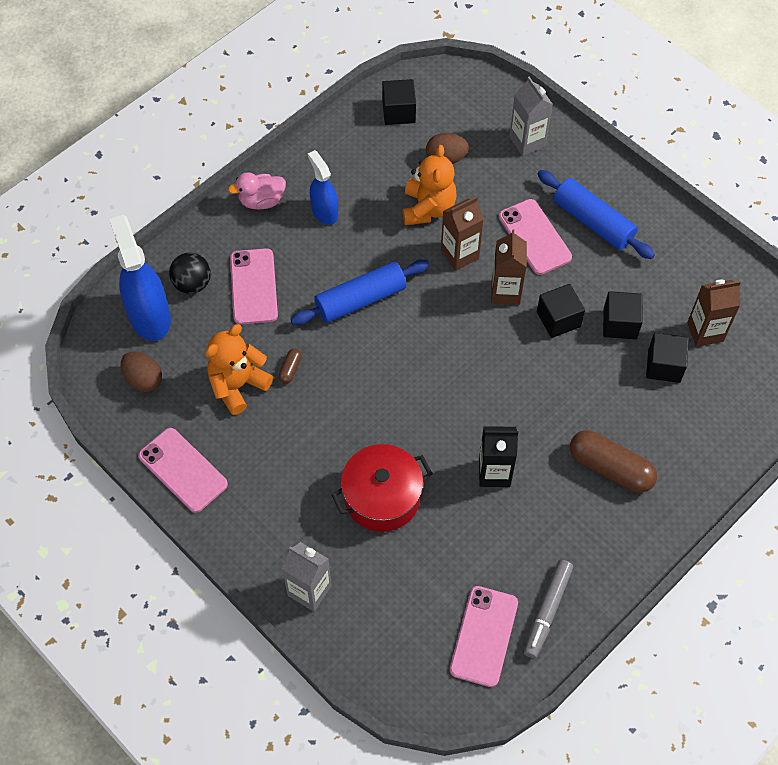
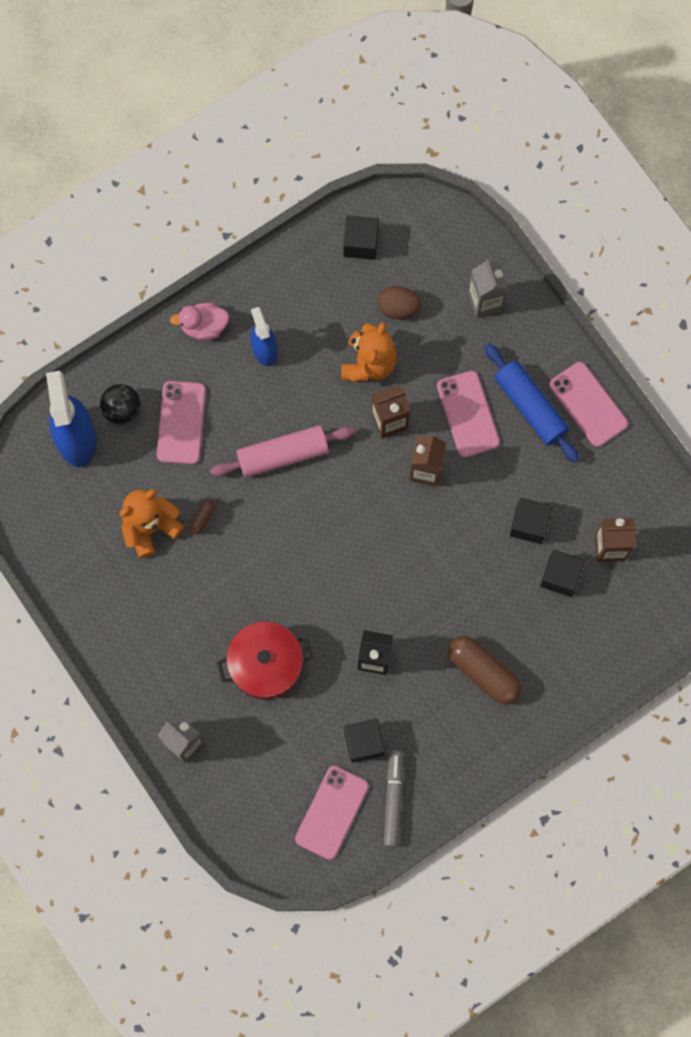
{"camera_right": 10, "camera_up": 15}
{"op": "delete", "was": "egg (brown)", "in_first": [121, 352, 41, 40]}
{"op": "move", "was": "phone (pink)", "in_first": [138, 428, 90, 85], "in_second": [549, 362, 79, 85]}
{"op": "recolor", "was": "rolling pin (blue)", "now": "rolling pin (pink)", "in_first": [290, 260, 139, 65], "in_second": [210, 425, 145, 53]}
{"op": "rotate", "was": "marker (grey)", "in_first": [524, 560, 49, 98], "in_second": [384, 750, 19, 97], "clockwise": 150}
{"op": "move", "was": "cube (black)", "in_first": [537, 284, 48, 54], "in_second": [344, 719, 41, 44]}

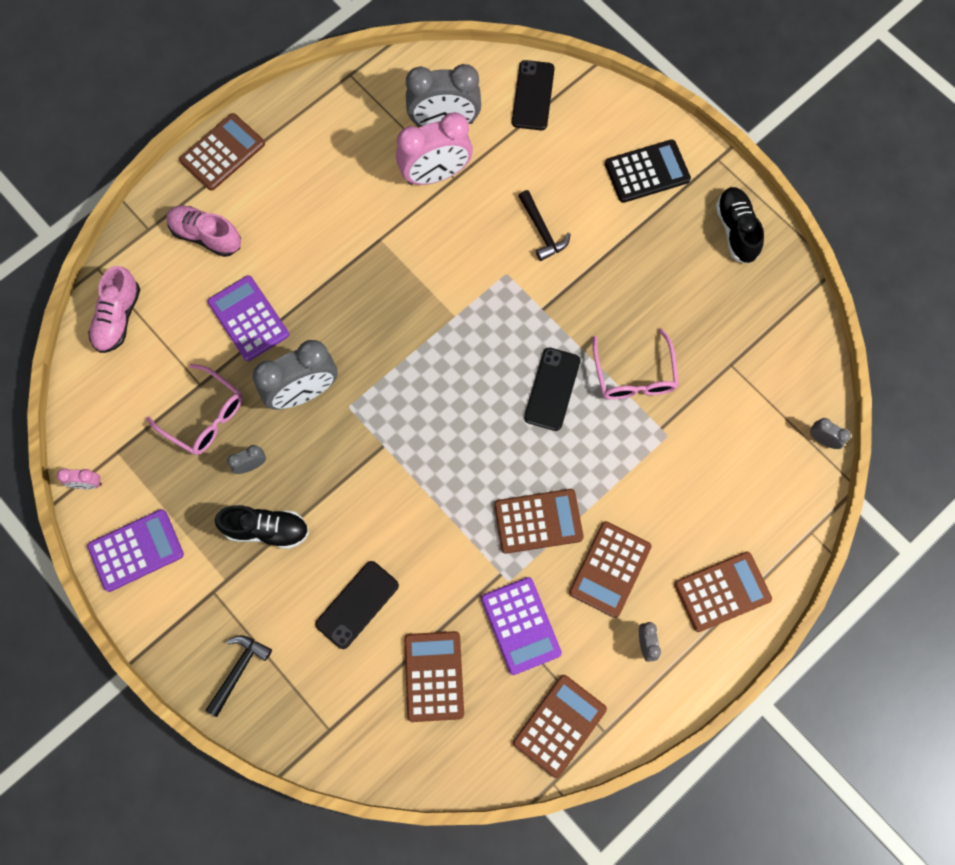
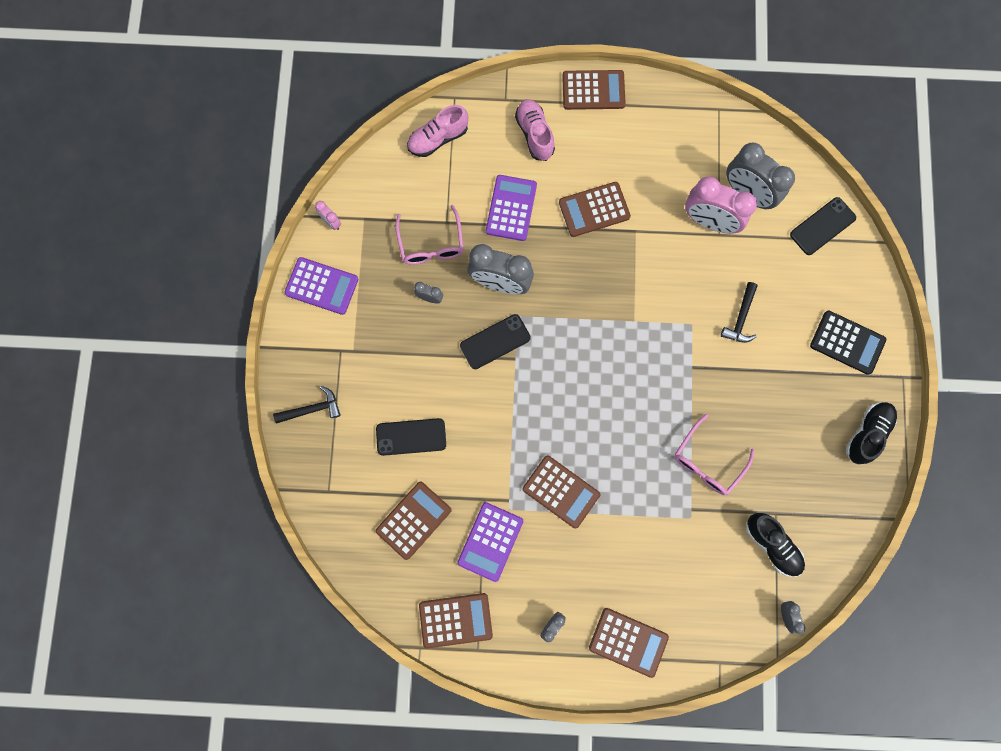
{"camera_right": 45, "camera_up": 5}
{"op": "move", "was": "shoe (black)", "in_first": [215, 505, 94, 44], "in_second": [746, 513, 59, 64]}
{"op": "move", "was": "phone (black)", "in_first": [524, 348, 57, 83], "in_second": [460, 314, 71, 55]}
{"op": "move", "was": "calculator (brown)", "in_first": [569, 521, 83, 97], "in_second": [559, 182, 72, 55]}

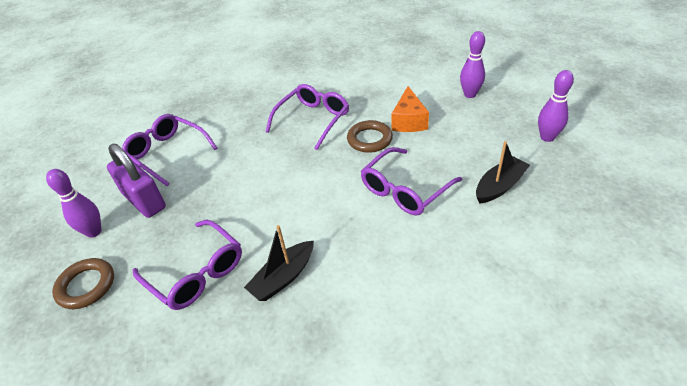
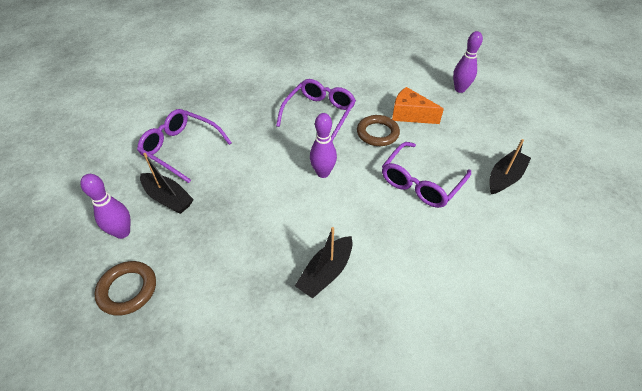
{"camera_right": -10, "camera_up": 5}
{"op": "replace", "was": "padlock (purple)", "now": "boat (black)", "in_first": [107, 144, 59, 74], "in_second": [140, 153, 54, 61]}
{"op": "delete", "was": "glasses (purple)", "in_first": [133, 220, 109, 90]}
{"op": "rotate", "was": "cheese (orange)", "in_first": [392, 86, 37, 46], "in_second": [392, 87, 52, 37], "clockwise": 120}
{"op": "move", "was": "bowling pin (purple)", "in_first": [538, 70, 36, 72], "in_second": [310, 113, 27, 65]}

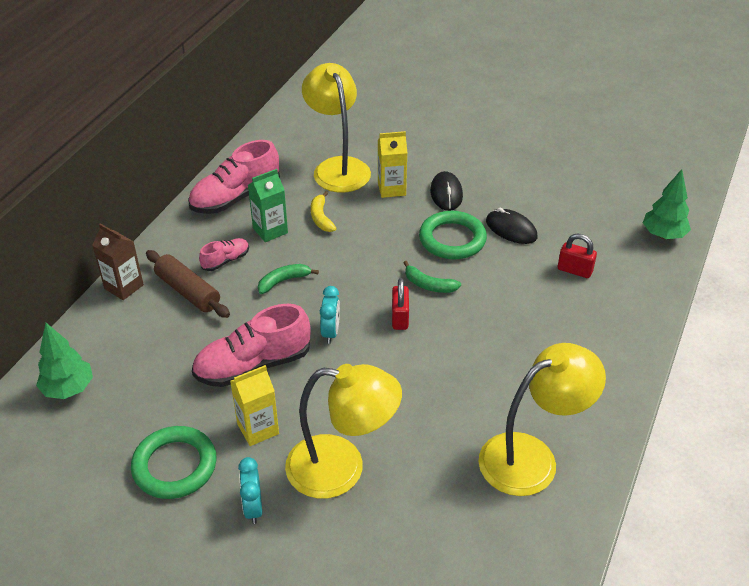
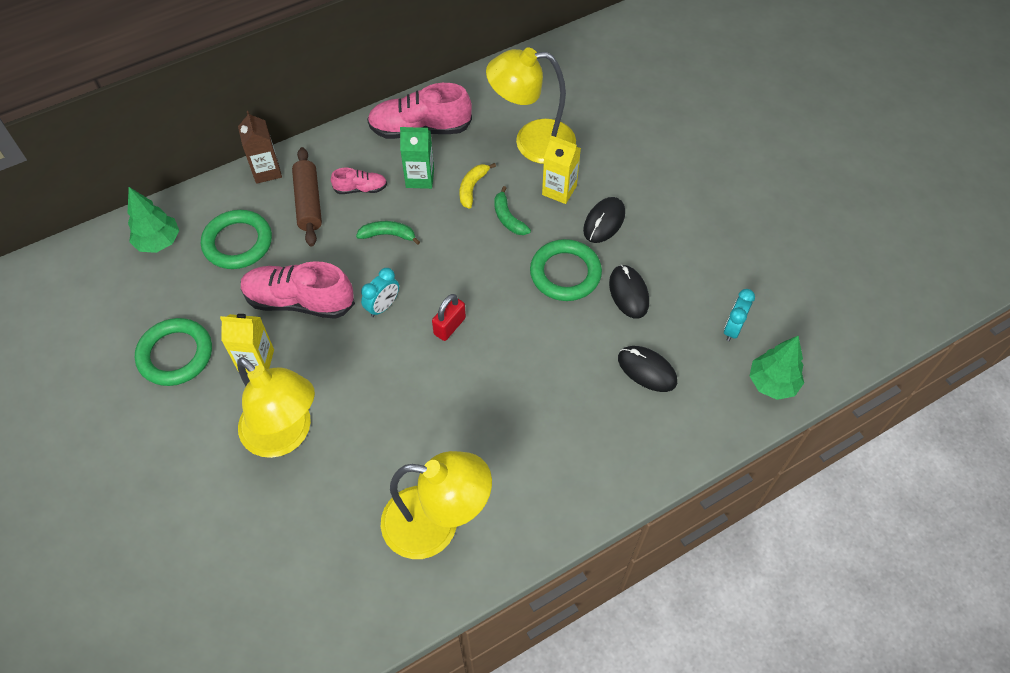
{"camera_right": 35, "camera_up": 15}
{"op": "move", "was": "clock (turquoise)", "in_first": [238, 457, 24, 67], "in_second": [724, 289, 31, 52]}
{"op": "rotate", "was": "lamp (yellow)", "in_first": [302, 63, 69, 130], "in_second": [486, 48, 90, 116], "clockwise": -105}
{"op": "move", "was": "banana (green)", "in_first": [404, 261, 57, 32], "in_second": [494, 186, 37, 49]}
{"op": "replace", "was": "padlock (red)", "now": "mouse (black)", "in_first": [558, 233, 39, 45], "in_second": [618, 346, 59, 46]}
{"op": "insert", "now": "ring (green)", "in_second": [201, 210, 71, 59]}

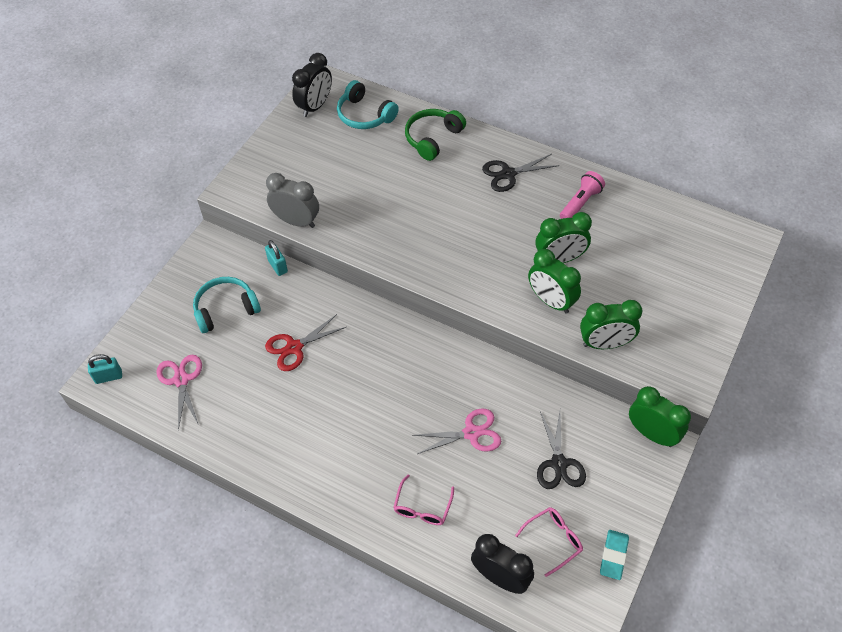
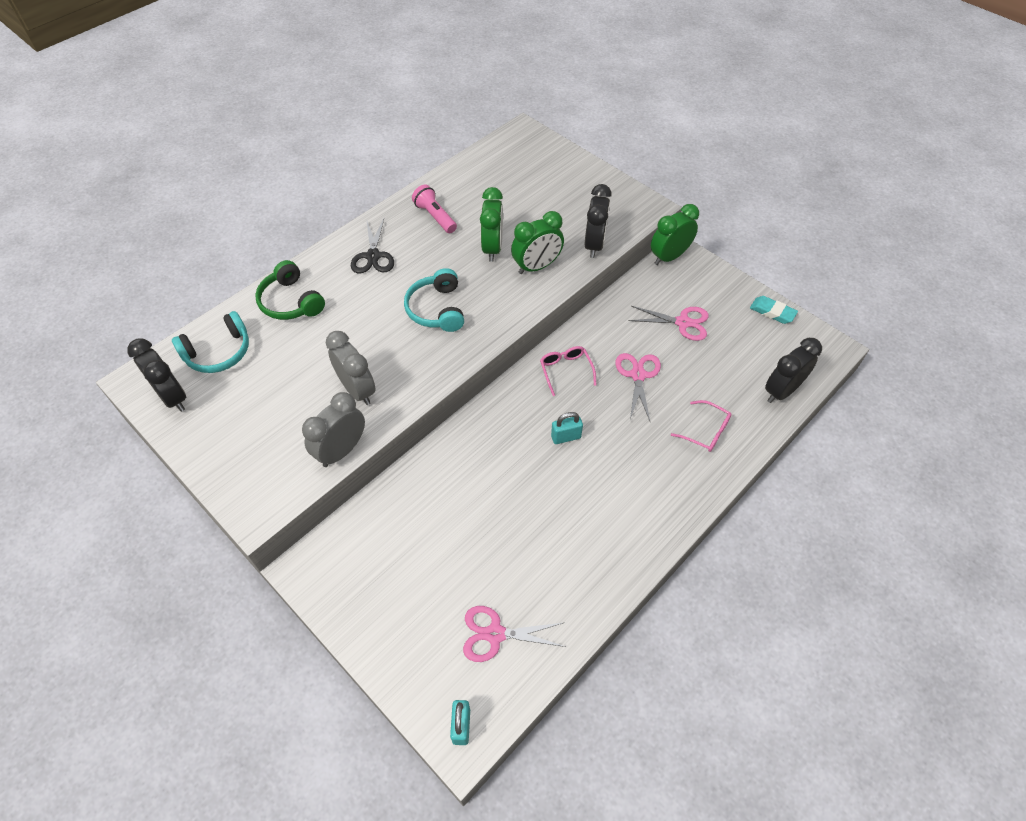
{"camera_right": -75, "camera_up": 0}
{"op": "move", "was": "headphones (turquoise)", "in_first": [193, 277, 68, 56], "in_second": [404, 268, 60, 64]}
{"op": "move", "was": "padlock (turquoise)", "in_first": [265, 240, 23, 36], "in_second": [551, 412, 32, 32]}
{"op": "delete", "was": "scissors (red)", "in_first": [265, 314, 81, 57]}
{"op": "move", "was": "glasses (pink)", "in_first": [515, 507, 68, 70], "in_second": [540, 346, 56, 50]}
{"op": "recolor", "was": "scissors (black)", "now": "scissors (pink)", "in_first": [537, 412, 49, 77], "in_second": [629, 306, 80, 35]}
{"op": "recolor", "was": "clock (green)", "now": "clock (black)", "in_first": [580, 300, 62, 49], "in_second": [585, 184, 27, 74]}
{"op": "insert", "now": "clock (grey)", "in_second": [326, 331, 50, 74]}

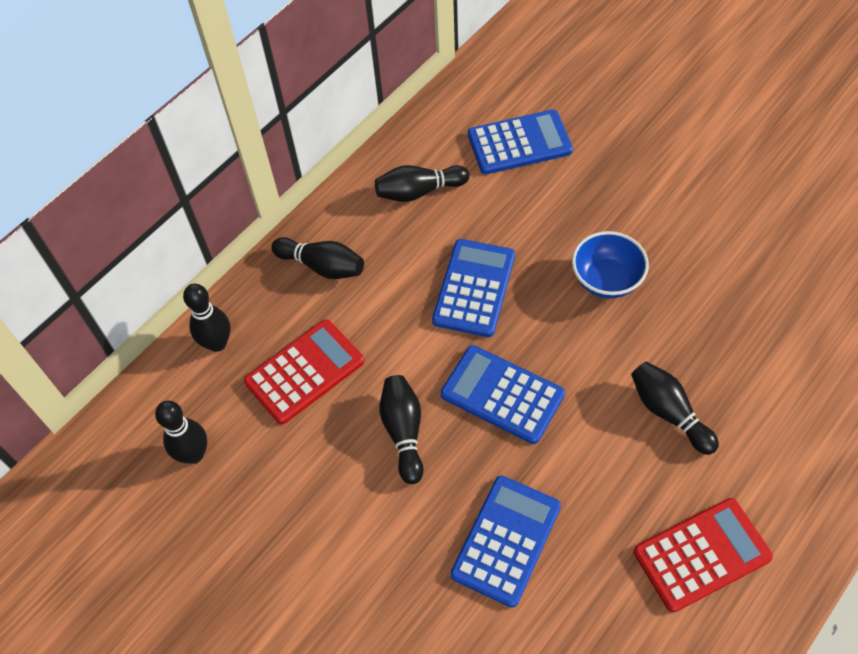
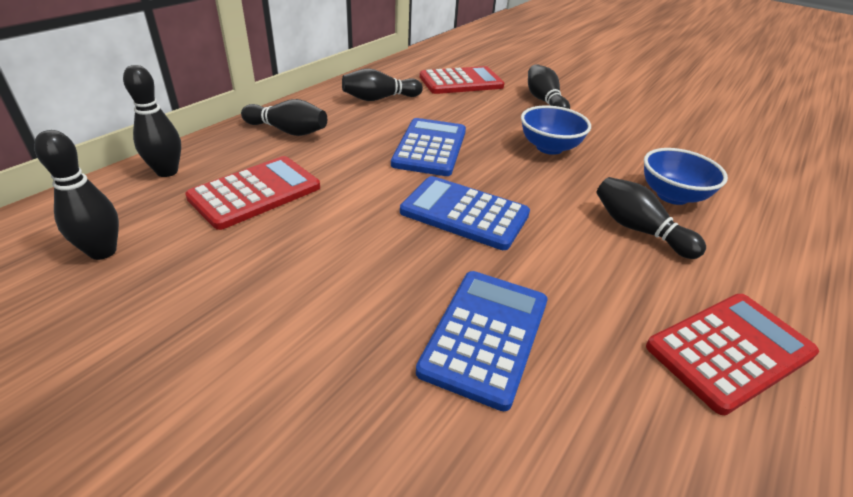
{"camera_right": -10, "camera_up": -20}
{"op": "move", "was": "bowling pin (black)", "in_first": [380, 375, 44, 109], "in_second": [528, 64, 42, 45]}
{"op": "recolor", "was": "calculator (blue)", "now": "calculator (red)", "in_first": [468, 109, 105, 66], "in_second": [420, 66, 84, 28]}
{"op": "insert", "now": "bowl (blue)", "in_second": [644, 148, 84, 57]}

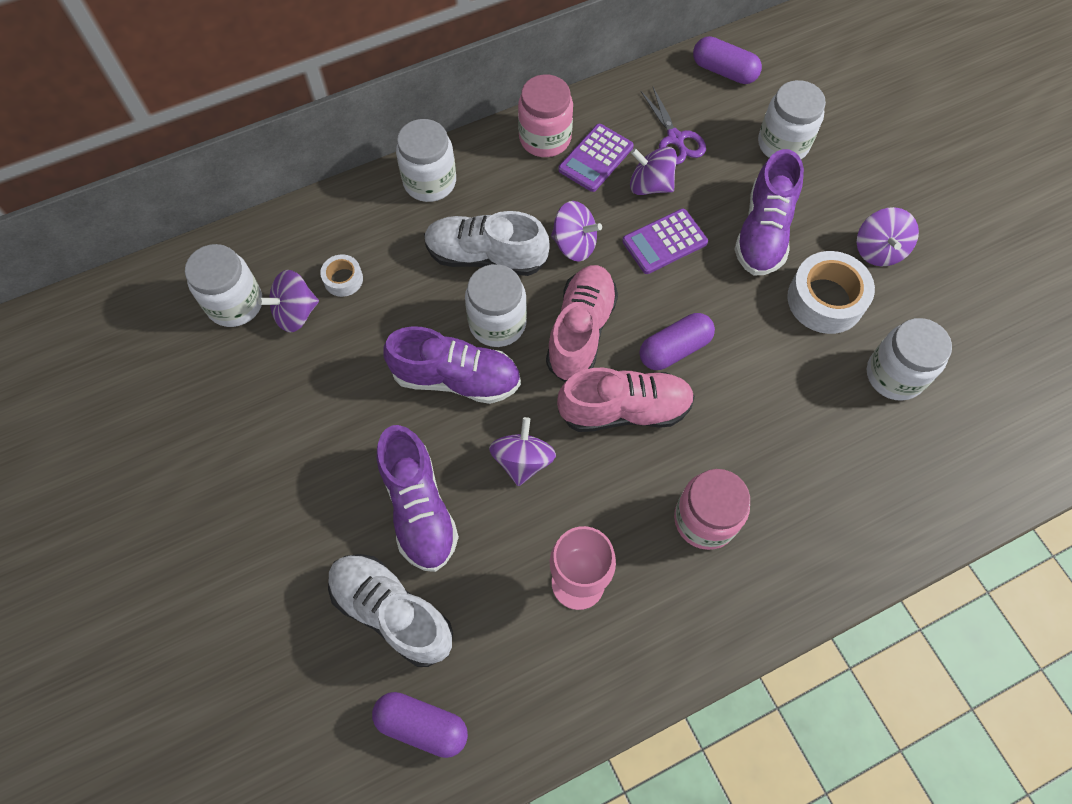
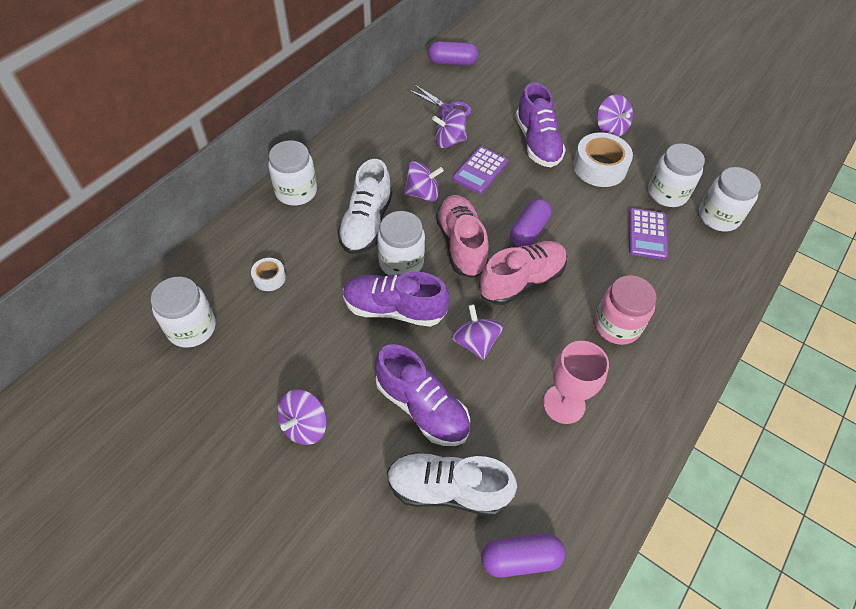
{"camera_right": -30, "camera_up": -10}
{"op": "move", "was": "spinning top (purple)", "in_first": [258, 270, 61, 63], "in_second": [277, 390, 50, 55]}
{"op": "rotate", "was": "shoe (purple)", "in_first": [383, 326, 138, 78], "in_second": [343, 272, 107, 55], "clockwise": -150}
{"op": "rotate", "was": "shoe (white)", "in_first": [424, 211, 126, 65], "in_second": [337, 159, 55, 95], "clockwise": -60}
{"op": "delete", "was": "jar (pink)", "in_first": [518, 74, 55, 83]}
{"op": "move", "was": "calculator (purple)", "in_first": [558, 124, 76, 68], "in_second": [629, 208, 39, 51]}
{"op": "move", "was": "jar (white)", "in_first": [758, 80, 68, 79], "in_second": [699, 167, 62, 65]}

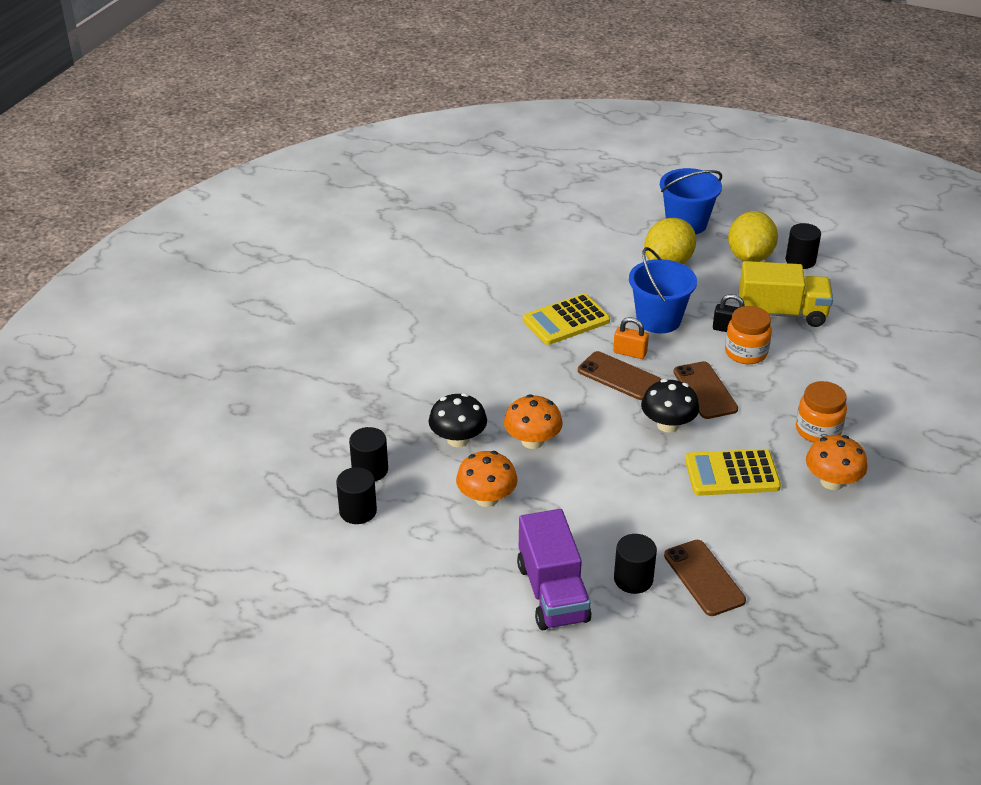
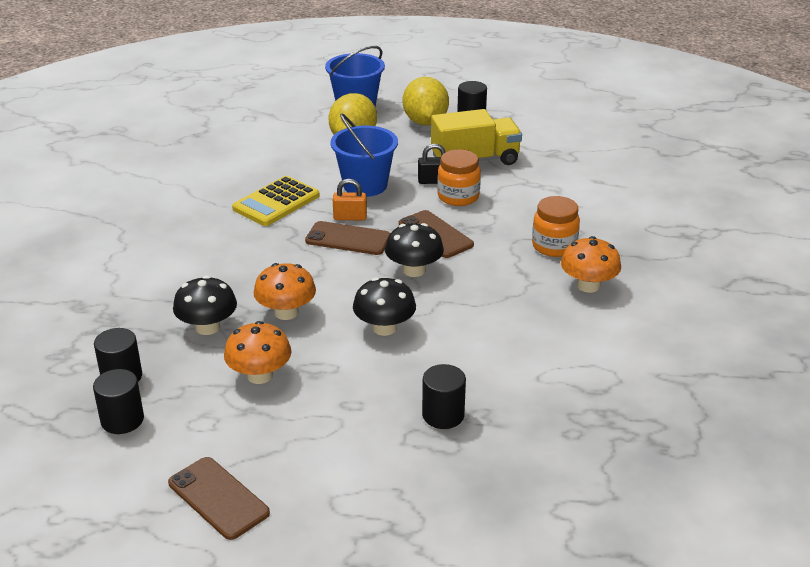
{"camera_right": -20, "camera_up": -5}
{"op": "delete", "was": "truck (purple)", "in_first": [517, 509, 75, 121]}
{"op": "move", "was": "phone (brown)", "in_first": [664, 540, 82, 76], "in_second": [168, 457, 102, 83]}
{"op": "delete", "was": "calculator (yellow)", "in_first": [685, 449, 96, 47]}
{"op": "insert", "now": "mushroom (black)", "in_second": [353, 277, 63, 59]}

